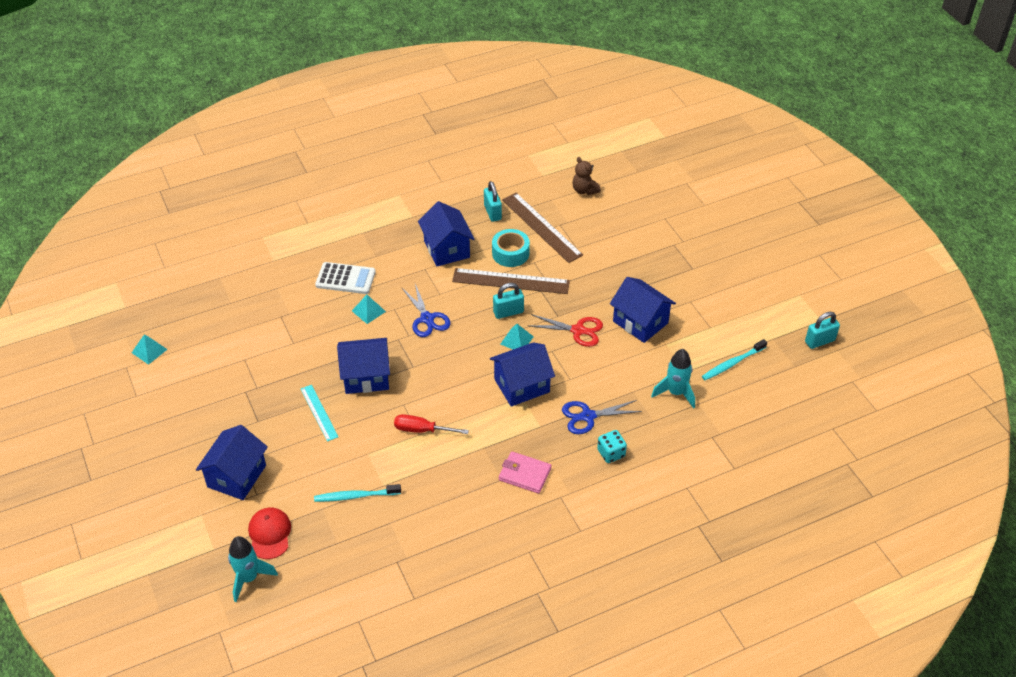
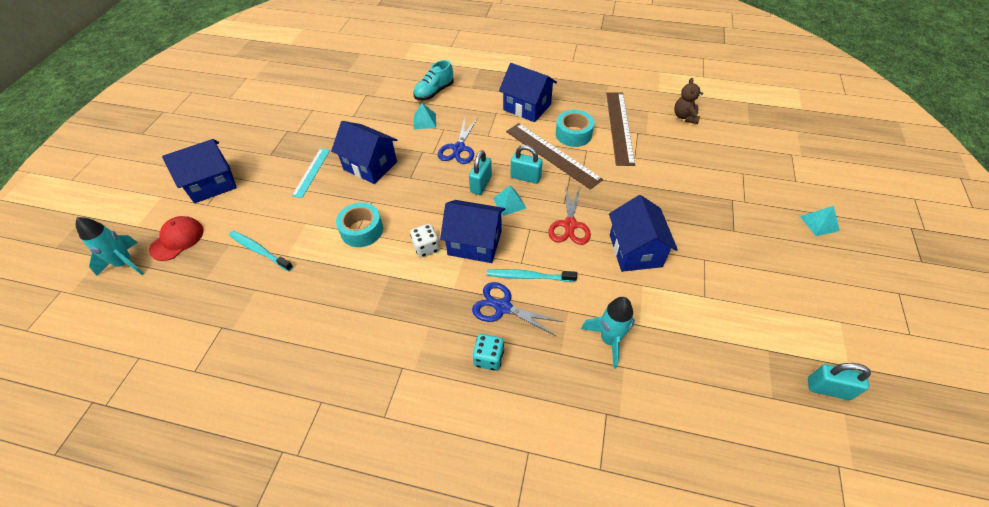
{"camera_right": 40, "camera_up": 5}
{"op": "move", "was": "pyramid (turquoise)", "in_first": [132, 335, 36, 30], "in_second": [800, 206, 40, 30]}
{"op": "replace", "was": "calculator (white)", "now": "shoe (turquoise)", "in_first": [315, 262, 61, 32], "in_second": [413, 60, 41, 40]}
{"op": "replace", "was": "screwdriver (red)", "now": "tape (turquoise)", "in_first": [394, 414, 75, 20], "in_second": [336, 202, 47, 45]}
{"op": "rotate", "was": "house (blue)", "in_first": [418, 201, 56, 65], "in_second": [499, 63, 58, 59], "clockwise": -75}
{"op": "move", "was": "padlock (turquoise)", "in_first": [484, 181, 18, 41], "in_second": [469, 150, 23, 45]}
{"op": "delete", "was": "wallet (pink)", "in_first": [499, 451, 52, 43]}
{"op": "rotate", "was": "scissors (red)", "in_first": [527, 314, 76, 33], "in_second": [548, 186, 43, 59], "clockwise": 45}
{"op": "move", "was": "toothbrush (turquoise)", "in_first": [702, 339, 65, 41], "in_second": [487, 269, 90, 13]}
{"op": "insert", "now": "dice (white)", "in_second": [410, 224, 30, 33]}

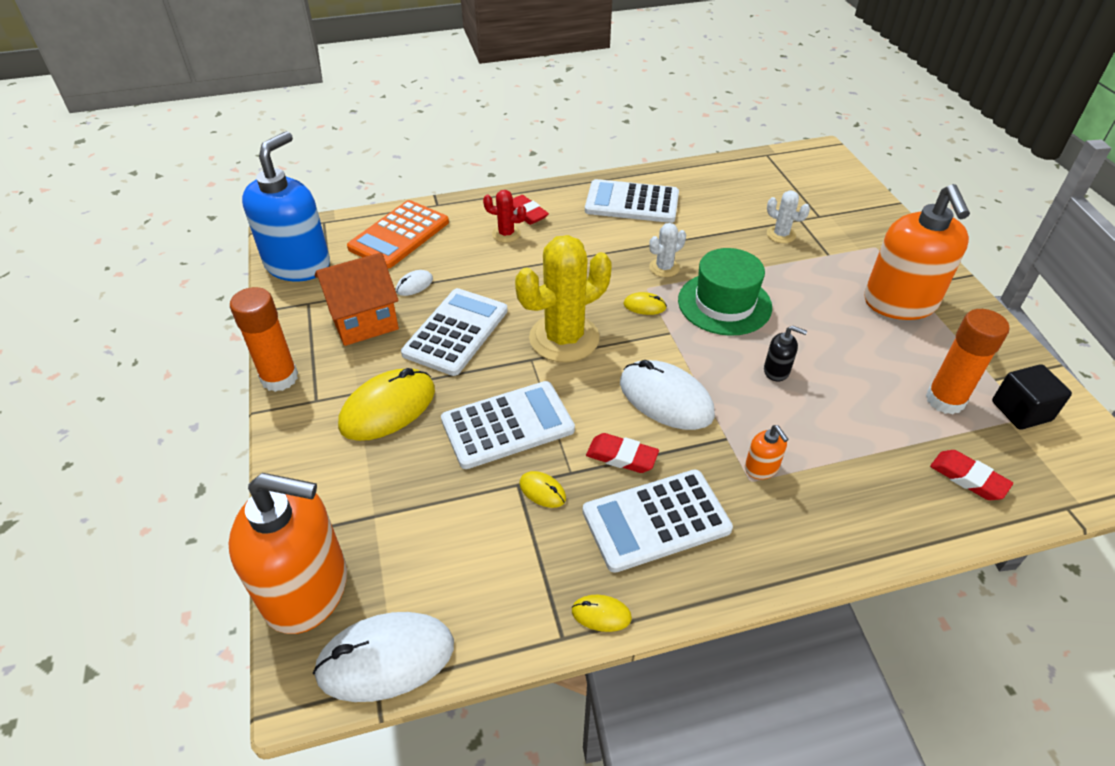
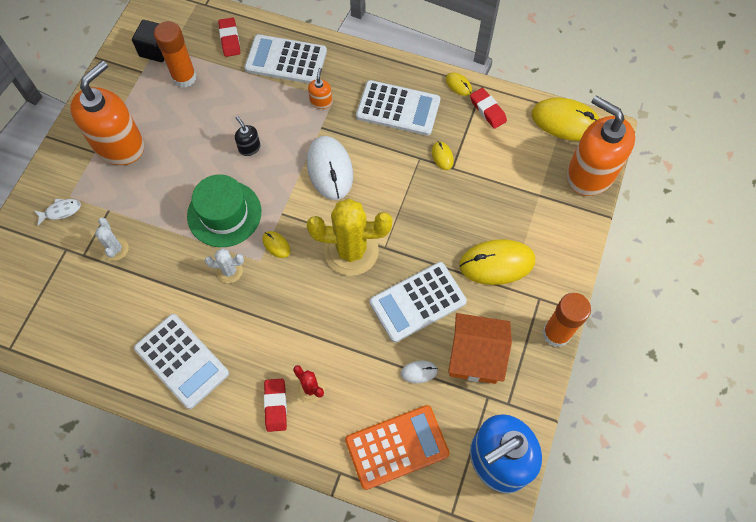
{"camera_right": -145, "camera_up": 20}
{"op": "recolor", "was": "mouse (white)", "now": "mouse (yellow)", "in_first": [313, 612, 141, 90], "in_second": [532, 97, 68, 44]}
{"op": "move", "was": "calculator (white)", "in_first": [441, 381, 134, 88], "in_second": [244, 34, 83, 50]}
{"op": "move", "was": "eraser (red)", "in_first": [586, 433, 73, 40], "in_second": [470, 88, 37, 41]}
{"op": "insert", "now": "fish (white)", "in_second": [35, 198, 46, 28]}

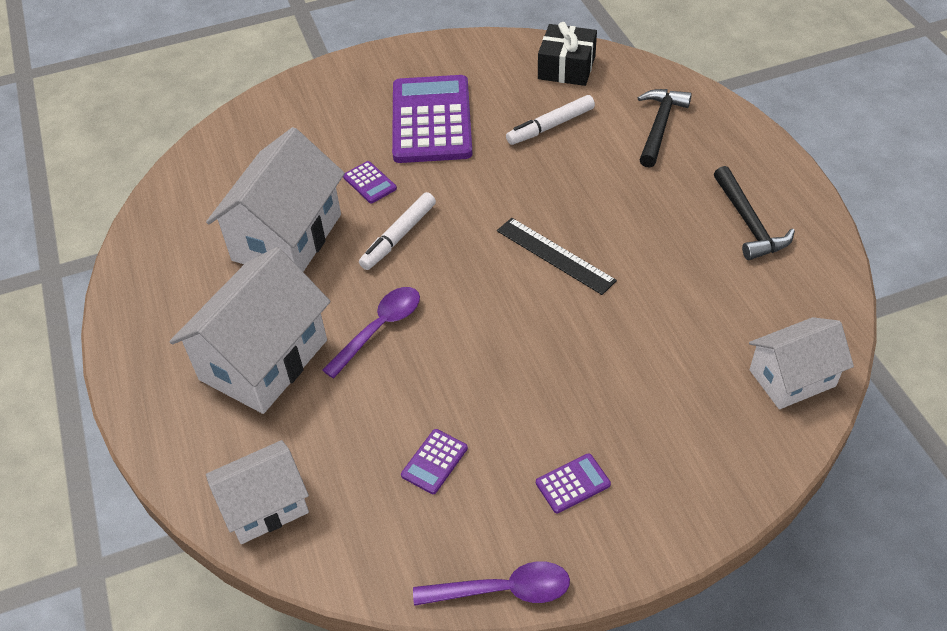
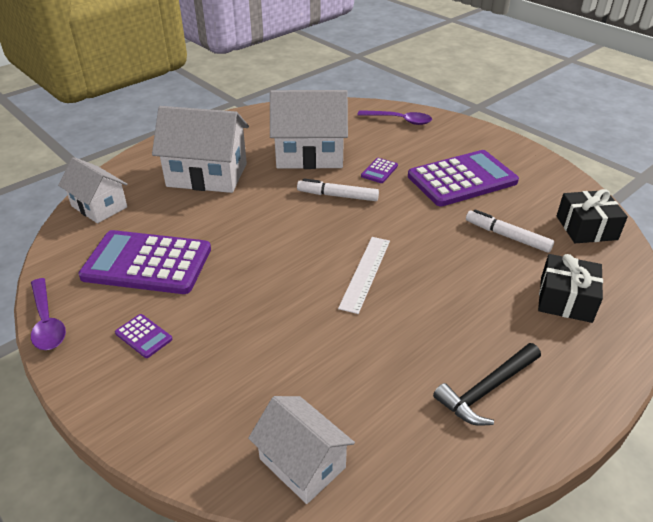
{"camera_right": 65, "camera_up": -10}
{"op": "move", "was": "spoon (purple)", "in_first": [322, 287, 98, 92], "in_second": [358, 110, 74, 15]}
{"op": "resize", "was": "calculator (purple)", "in_first": [401, 429, 67, 65], "in_second": [78, 230, 133, 64], "ratio": 2.47}
{"op": "recolor", "was": "ruler (black)", "now": "ruler (white)", "in_first": [497, 218, 120, 77], "in_second": [338, 237, 52, 77]}
{"op": "replace", "was": "hammer (black)", "now": "gift (black)", "in_first": [638, 89, 54, 79], "in_second": [538, 254, 65, 69]}

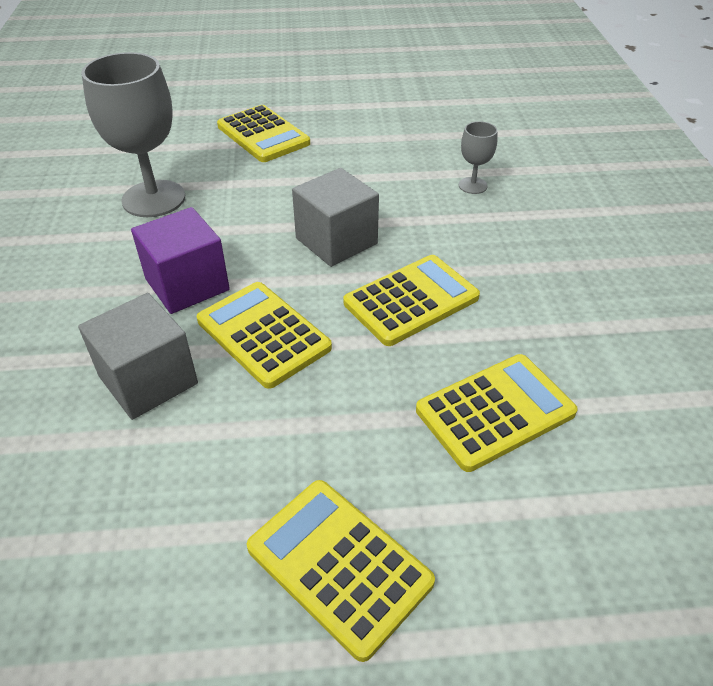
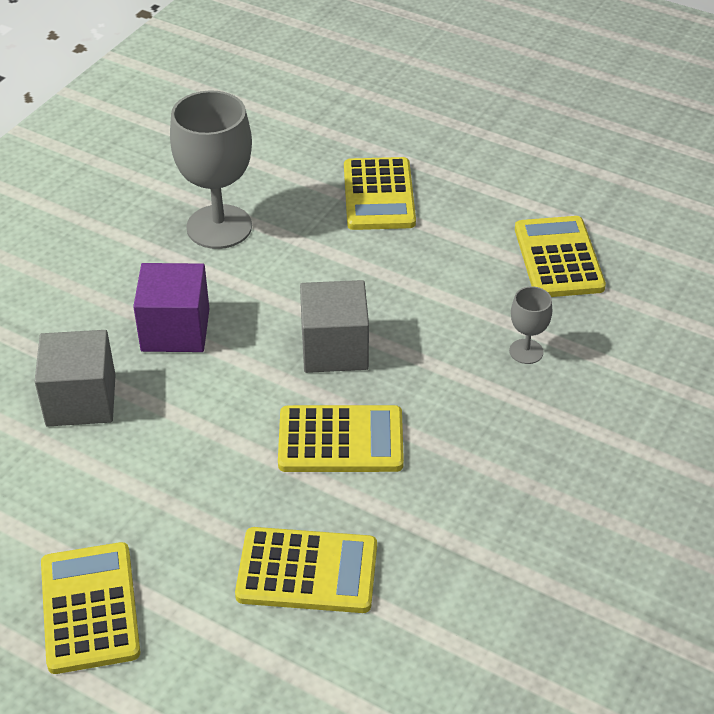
{"camera_right": 35, "camera_up": 0}
{"op": "move", "was": "calculator (yellow)", "in_first": [197, 282, 135, 107], "in_second": [515, 216, 91, 81]}

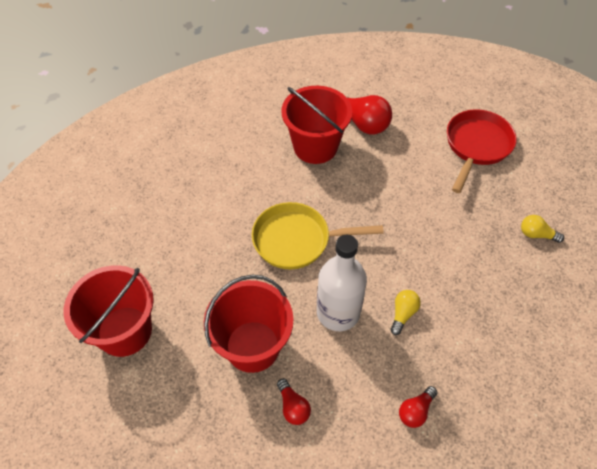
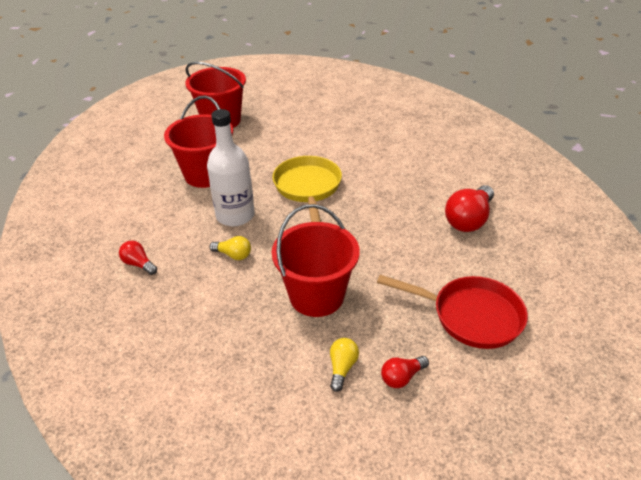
{"camera_right": 85, "camera_up": -15}
{"op": "move", "was": "light bulb (red)", "in_first": [277, 379, 34, 46], "in_second": [381, 356, 48, 32]}
{"op": "move", "was": "bucket (red)", "in_first": [281, 86, 71, 78], "in_second": [272, 204, 88, 113]}

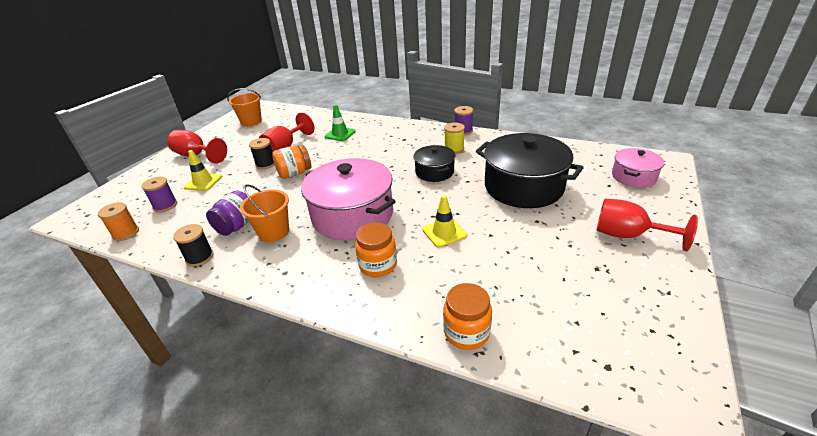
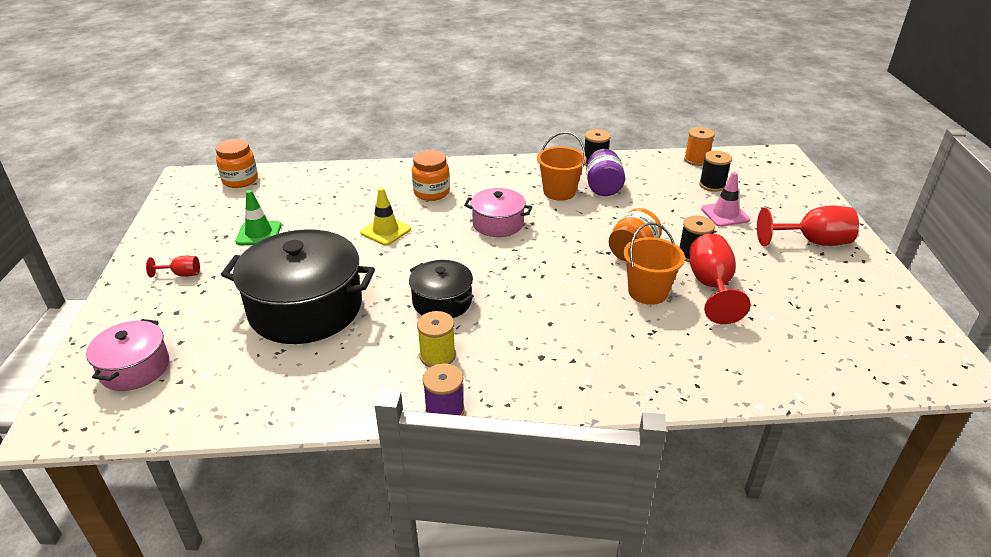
{"camera_right": 150, "camera_up": 0}
{"op": "recolor", "was": "spool (purple)", "now": "spool (black)", "in_first": [141, 177, 36, 35], "in_second": [699, 150, 33, 42]}
{"op": "recolor", "was": "traffic cone (yellow)", "now": "traffic cone (pink)", "in_first": [184, 150, 38, 41], "in_second": [701, 172, 49, 55]}
{"op": "move", "was": "bucket (orange)", "in_first": [227, 88, 35, 38], "in_second": [623, 222, 62, 83]}
{"op": "resize", "was": "pot (pink)", "in_first": [301, 158, 95, 82], "in_second": [464, 188, 68, 49], "ratio": 0.54}
{"op": "move", "was": "traffic cone (green)", "in_first": [324, 105, 32, 36], "in_second": [235, 190, 47, 55]}
{"op": "move", "was": "jar (orange)", "in_first": [443, 283, 49, 67], "in_second": [216, 139, 42, 49]}
{"op": "resize", "was": "goblet (red)", "in_first": [597, 199, 101, 52], "in_second": [146, 256, 54, 22], "ratio": 0.5}

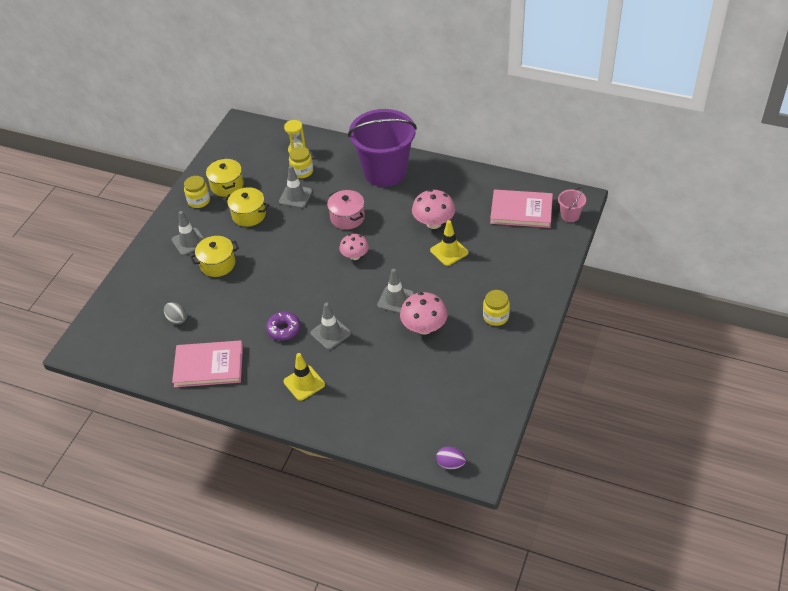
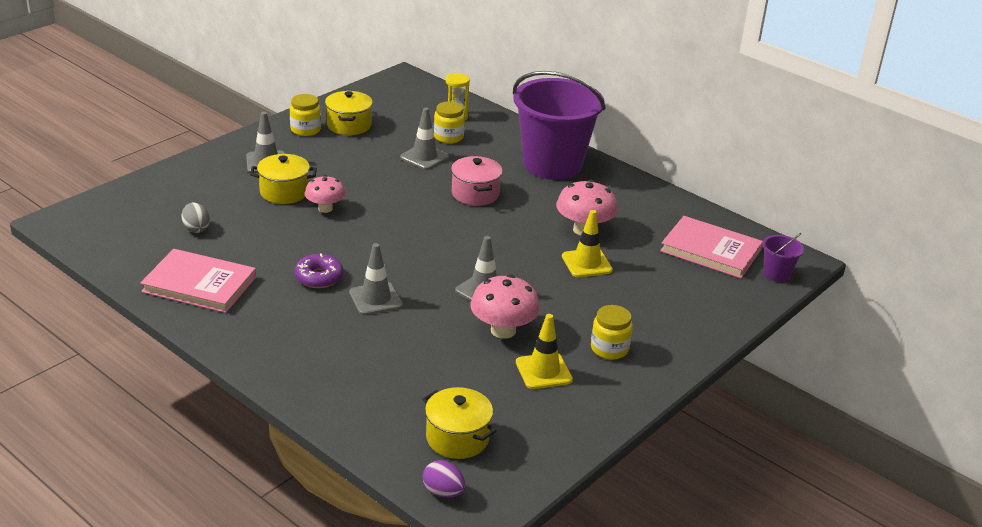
{"camera_right": 15, "camera_up": -15}
{"op": "move", "was": "pot (yellow)", "in_first": [224, 187, 45, 40], "in_second": [422, 387, 74, 72]}
{"op": "move", "was": "traffic cone (yellow)", "in_first": [283, 353, 42, 48], "in_second": [516, 314, 57, 75]}
{"op": "move", "was": "mushroom (pink)", "in_first": [339, 234, 30, 26], "in_second": [305, 175, 40, 38]}
{"op": "recolor", "was": "bucket (pink)", "now": "bucket (purple)", "in_first": [558, 187, 28, 35], "in_second": [763, 233, 41, 49]}

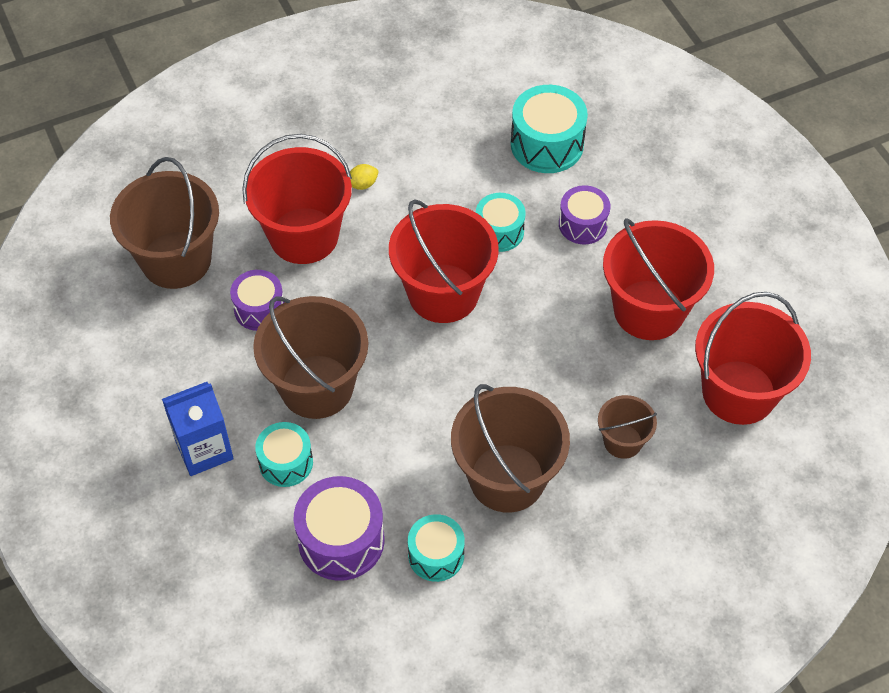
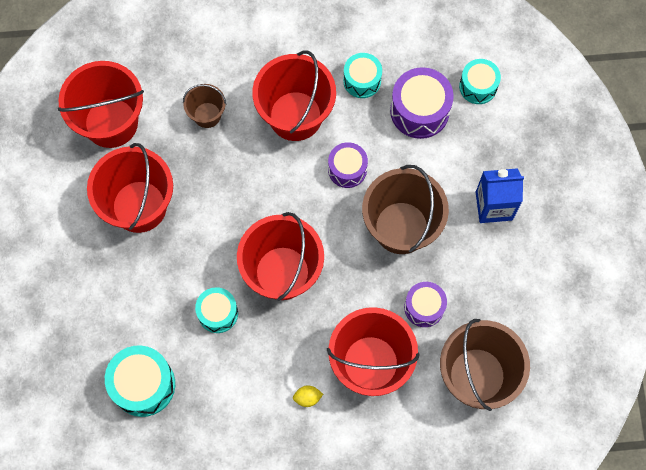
{"camera_right": -160, "camera_up": 15}
{"op": "move", "was": "drum (turquoise)", "in_first": [255, 422, 58, 65], "in_second": [459, 59, 42, 45]}
{"op": "recolor", "was": "bucket (brown)", "now": "bucket (red)", "in_first": [451, 384, 119, 129], "in_second": [252, 51, 84, 90]}
{"op": "move", "was": "drum (purple)", "in_first": [559, 185, 51, 59], "in_second": [328, 142, 40, 46]}

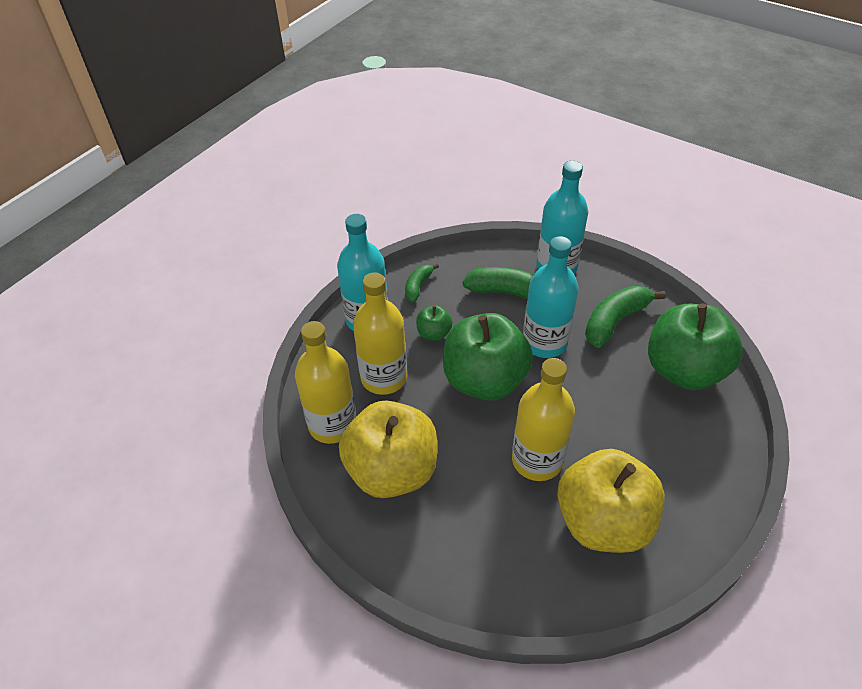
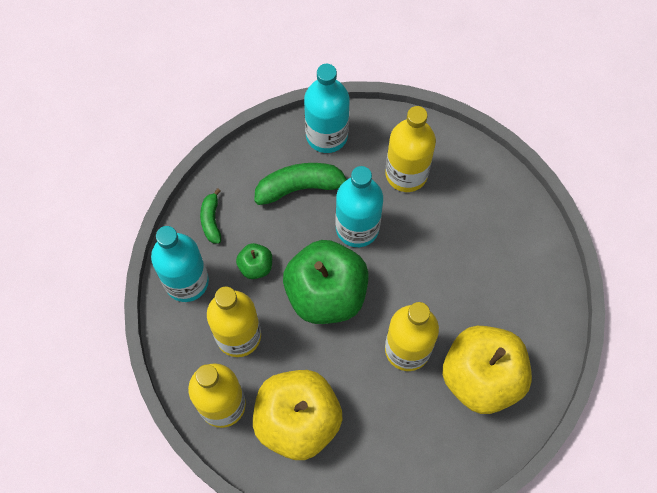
{"camera_right": -30, "camera_up": 20}
{"op": "replace", "was": "banana (green)", "now": "bottle (yellow)", "in_first": [585, 286, 81, 62], "in_second": [385, 106, 51, 86]}
{"op": "delete", "was": "apple (green)", "in_first": [648, 303, 95, 87]}

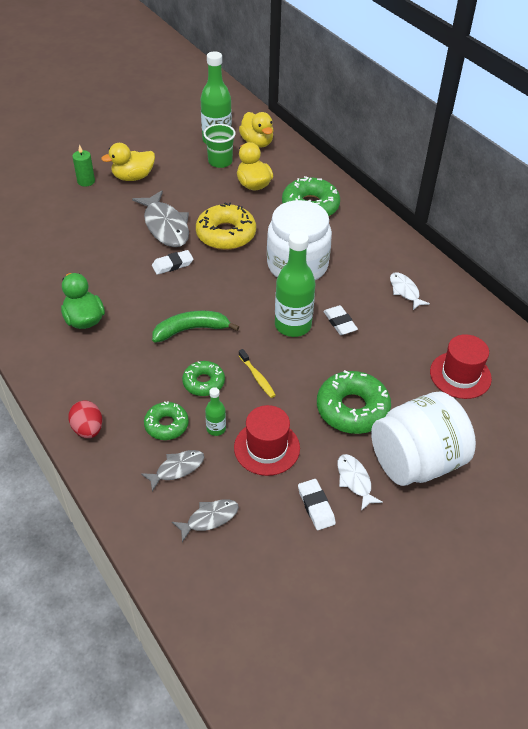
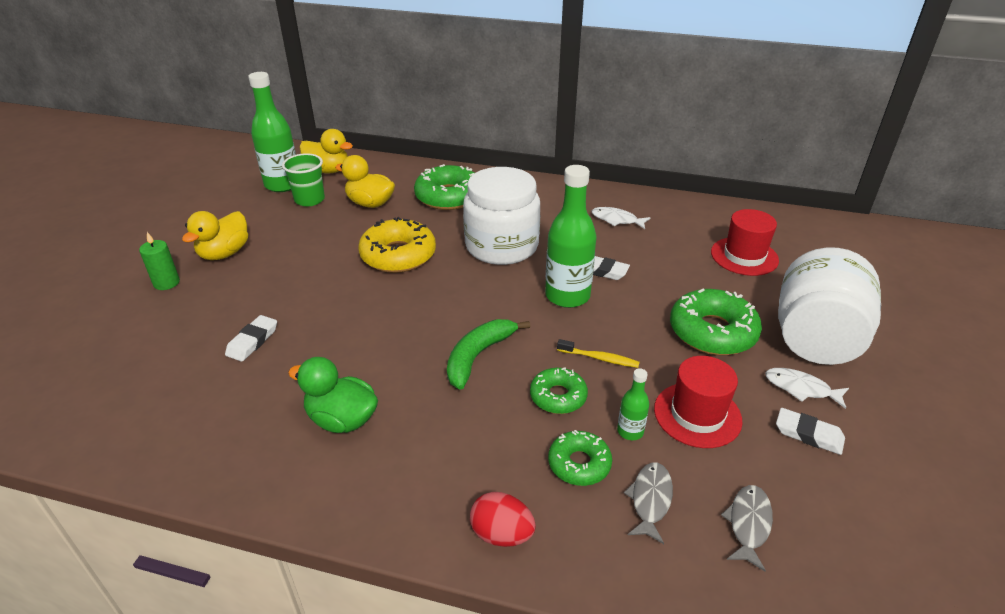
{"camera_right": -40, "camera_up": -10}
{"op": "delete", "was": "fish (grey)", "in_first": [132, 190, 57, 57]}
{"op": "move", "was": "eraser (white)", "in_first": [152, 250, 41, 25], "in_second": [225, 315, 52, 47]}

